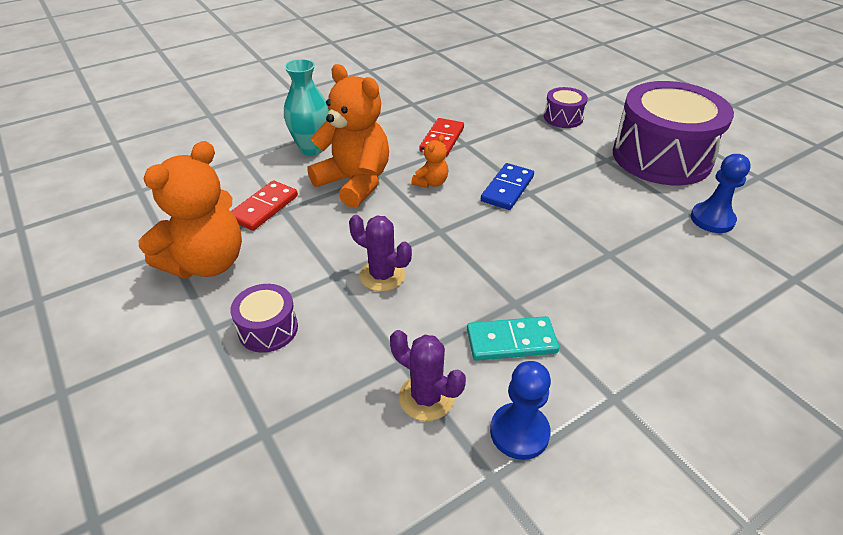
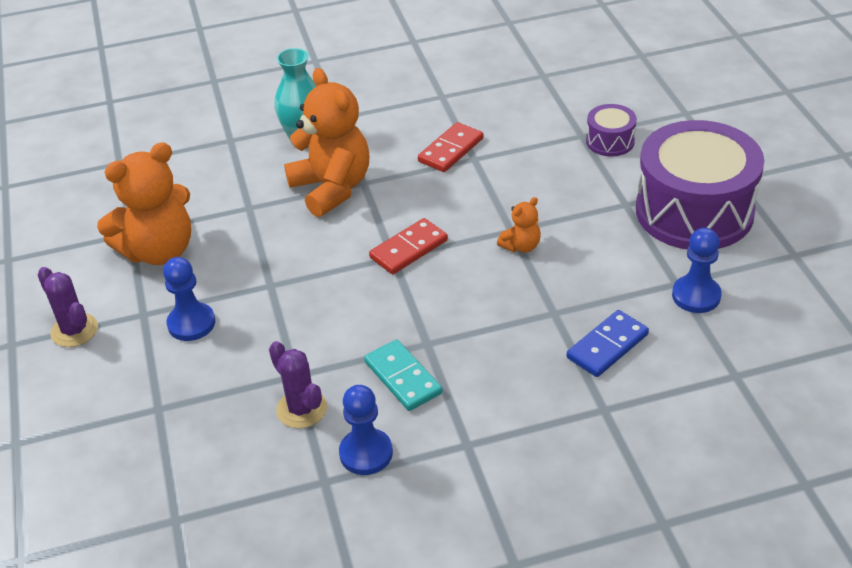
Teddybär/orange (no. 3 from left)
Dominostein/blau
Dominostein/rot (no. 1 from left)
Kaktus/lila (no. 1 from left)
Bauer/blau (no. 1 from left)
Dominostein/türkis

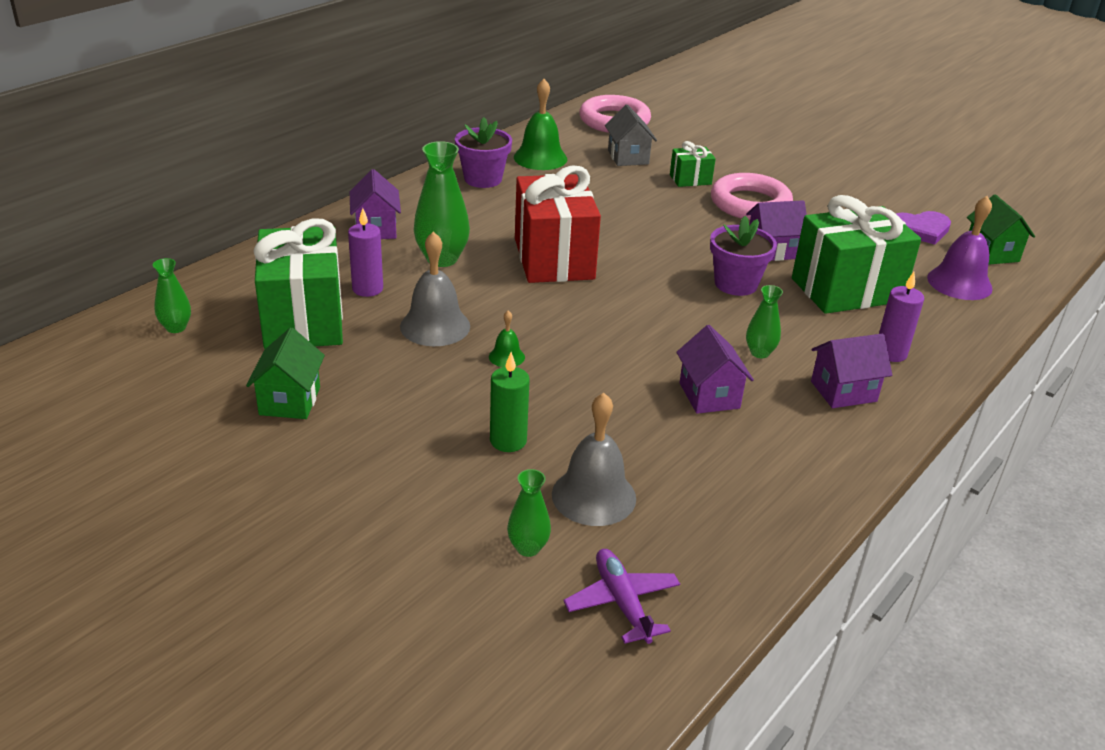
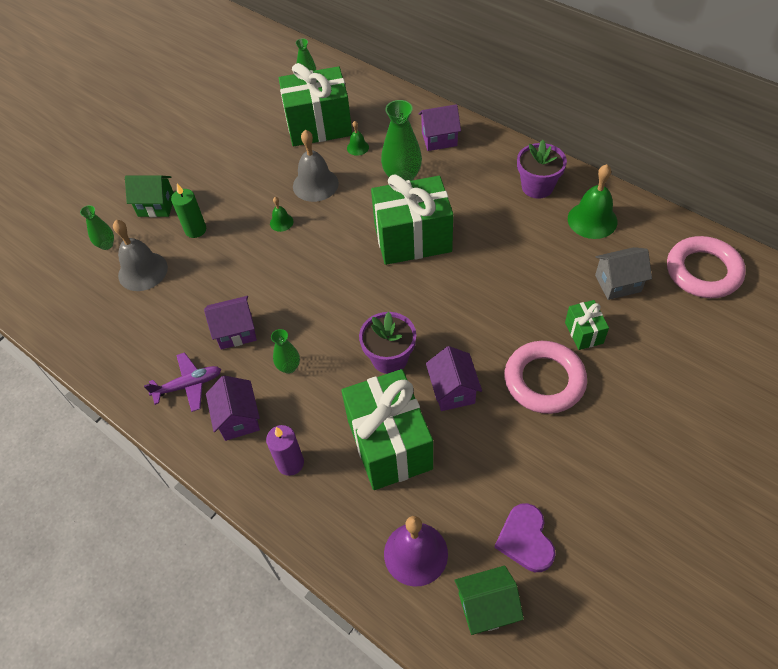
Geschenk/grün (no. 3 from left)
Glocke/grün (no. 2 from left)
Haus/grün (no. 1 from left)
Flugzeug/lila

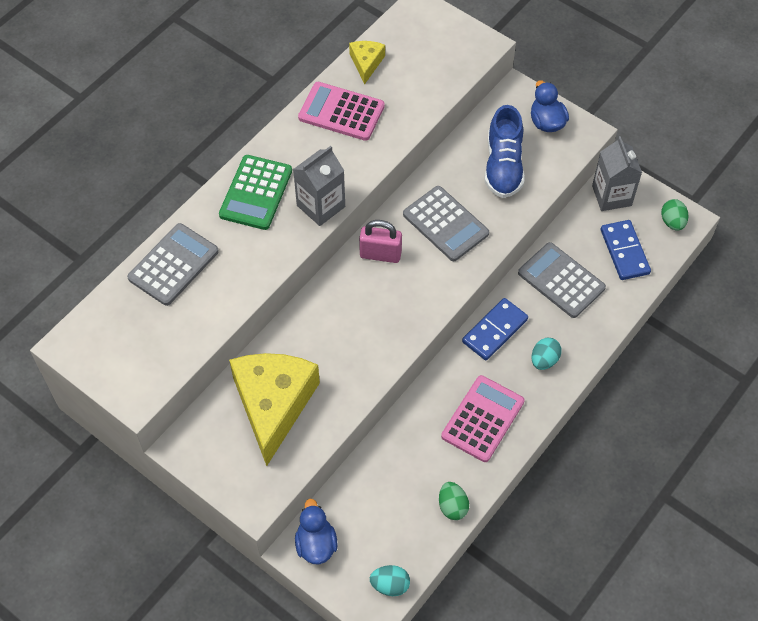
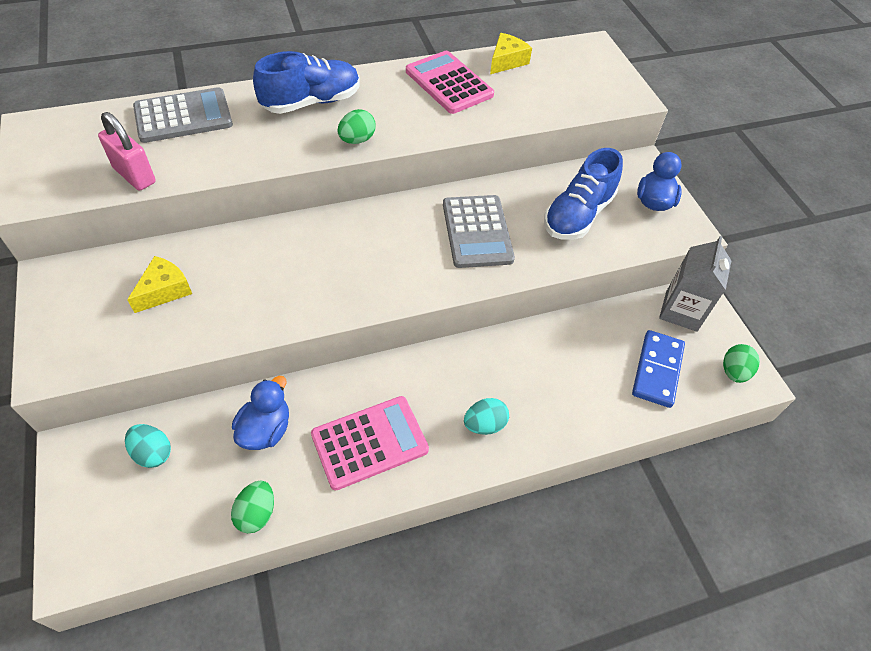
Ei/grün (no. 2 from left)
Schuh/blau (no. 1 from left)
Vorhängeschloss/rosa
Taschenrechner/grau (no. 3 from left in the first image)
Dominostein/blau (no. 1 from left in the first image)
Käse/gelb (no. 1 from left)
Ente/blau (no. 1 from left)
Ei/türkis (no. 1 from left)

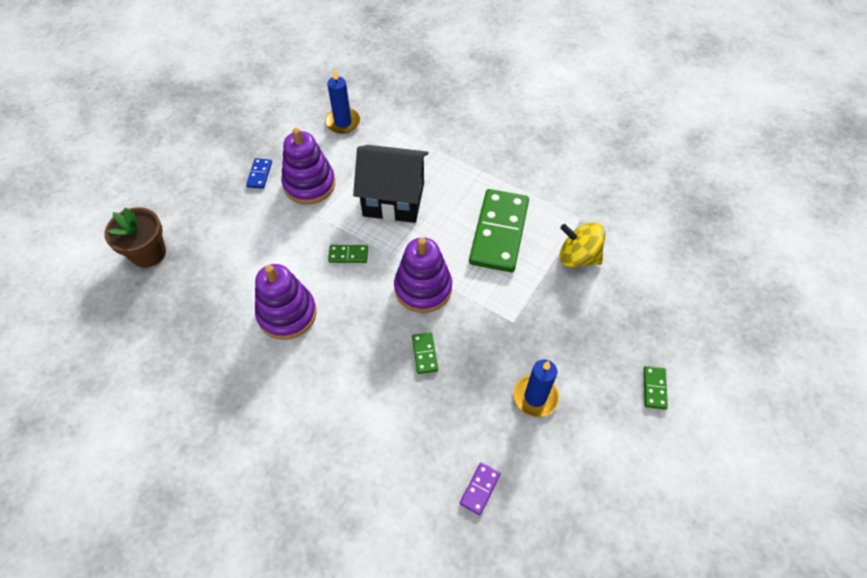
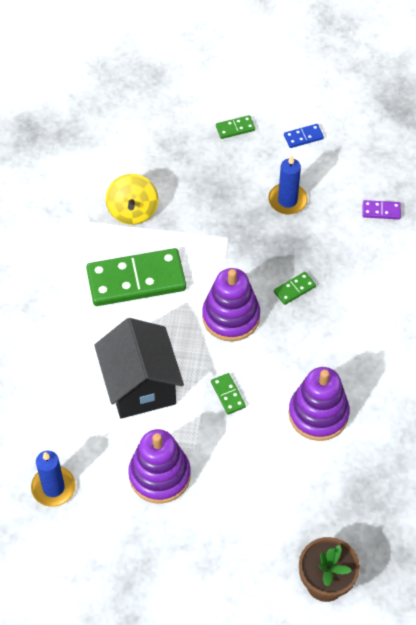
Dominostein/blau

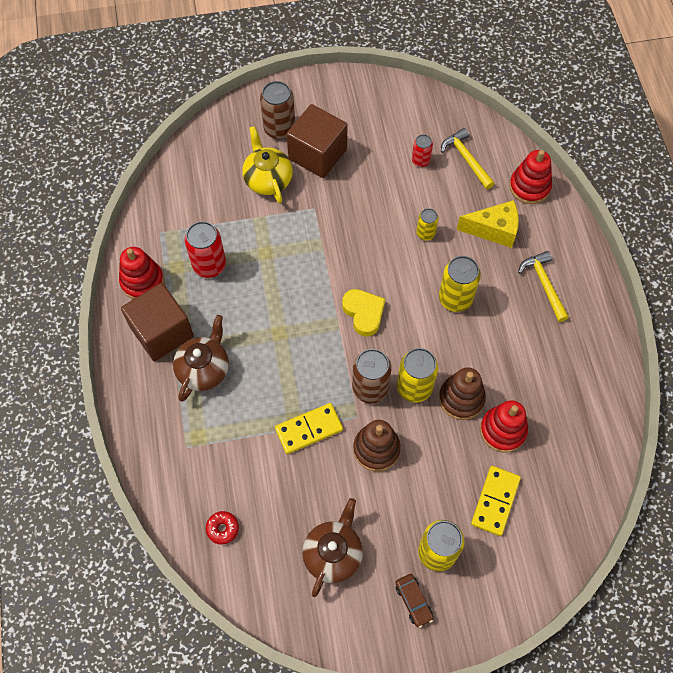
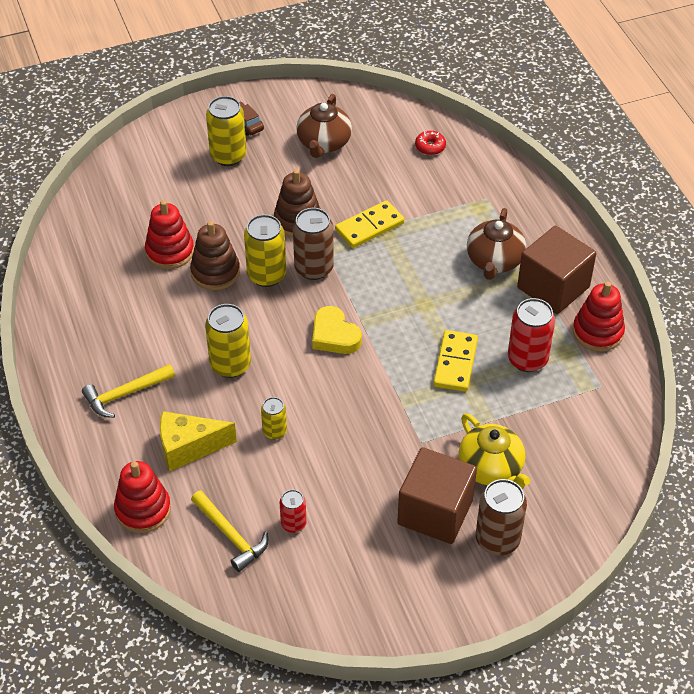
Hammer/gelb (no. 1 from left)
Dominostein/gelb (no. 2 from left)

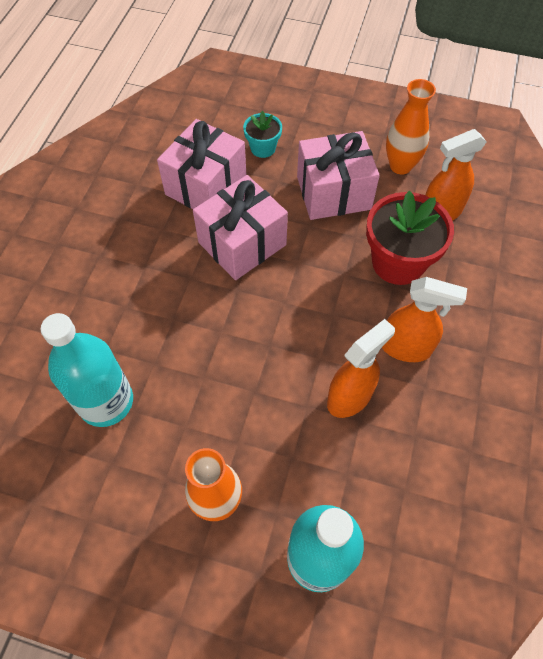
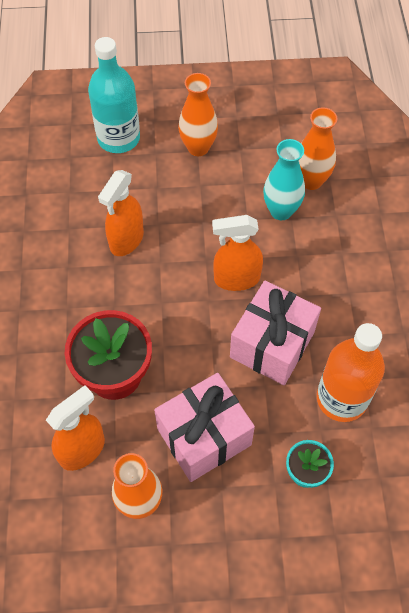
Flasche/orange
Sprühflasche/orange (no. 3 from left)
Vase/orange (no. 3 from left)
Vase/türkis

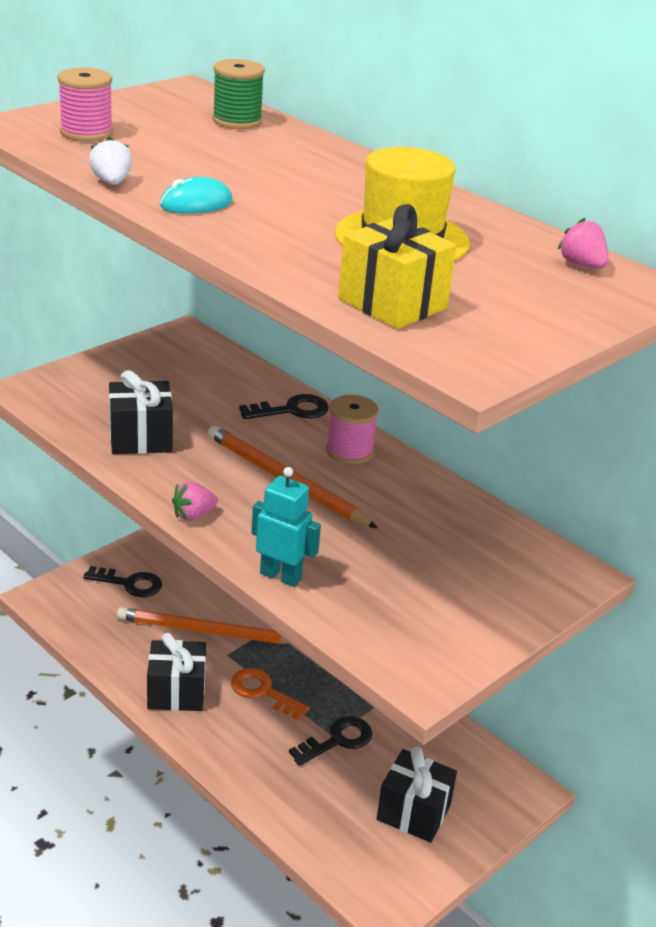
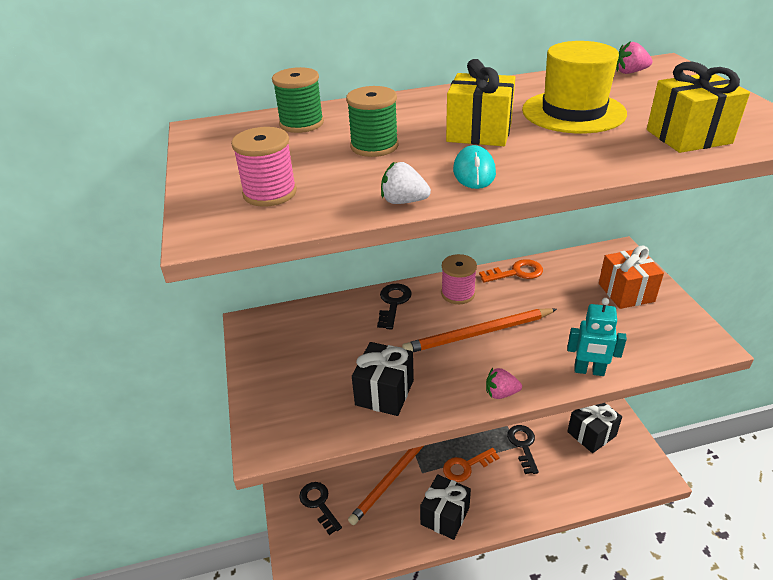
Roboter/türkis
Erdbeere/rosa (no. 1 from left)
Schlüssel/schwarz (no. 1 from left)
Geschenk/gelb (no. 1 from left)
Garnrolle/grün (no. 2 from left)
Geschenk/orange
Schlüssel/orange (no. 2 from left)

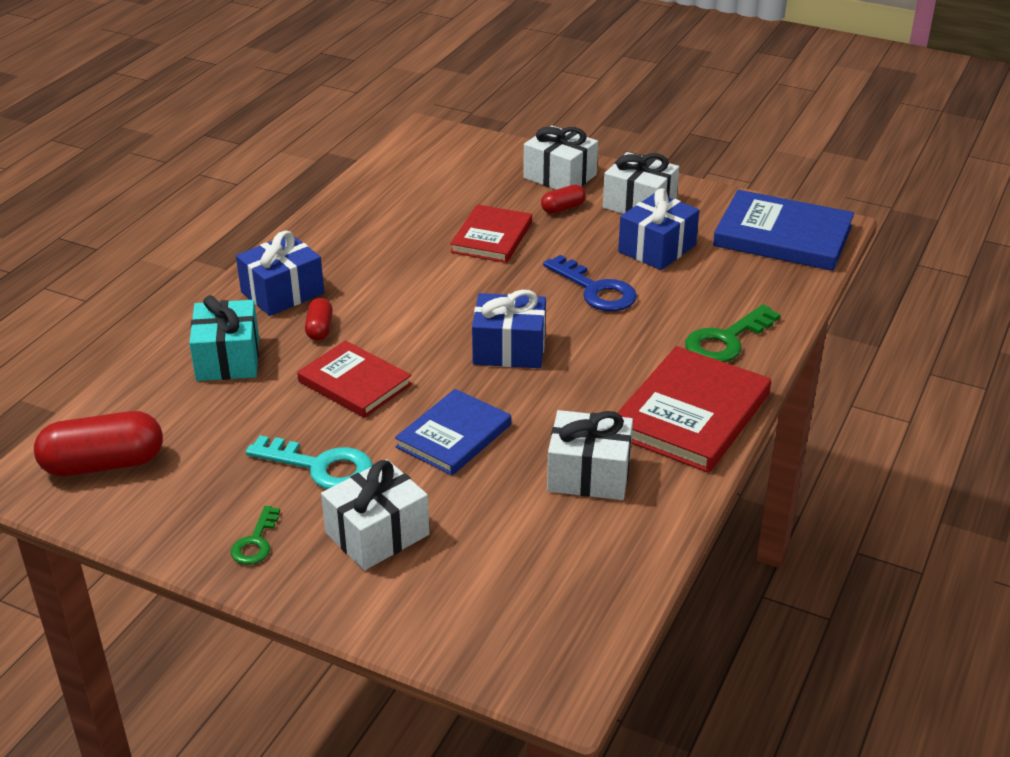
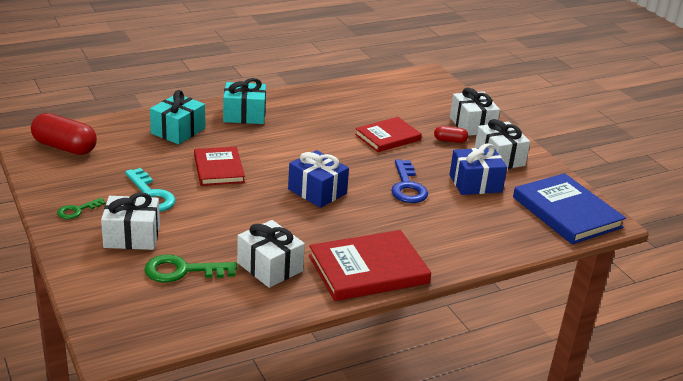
Geschenk/türkis (no. 2 from left)
Kapsel/rot (no. 2 from left in the first image)
Schlüssel/grün (no. 2 from left)
Buch/blau (no. 1 from left in the first image)

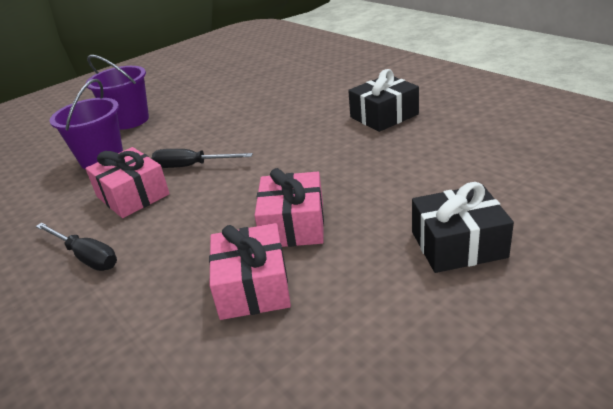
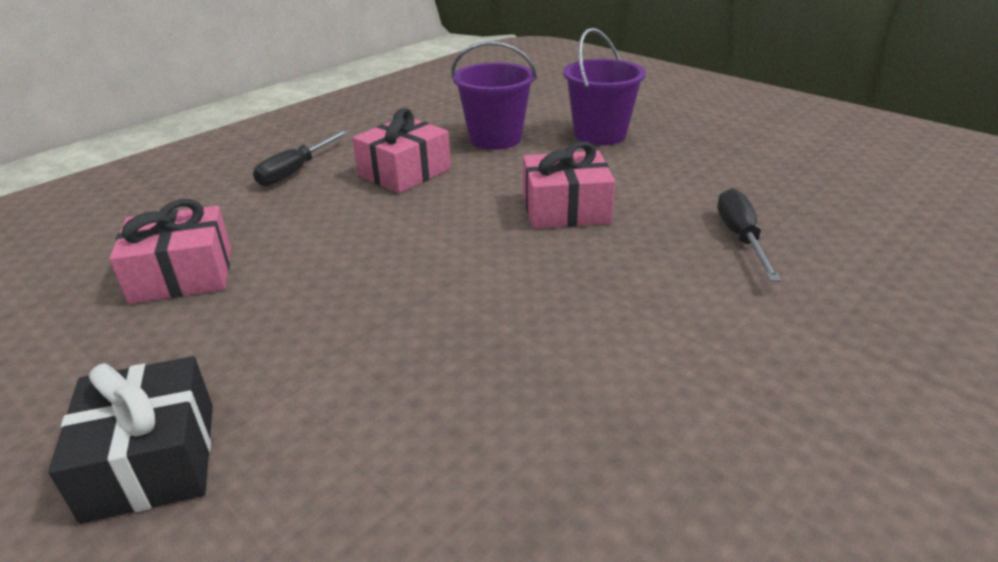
Geschenk/schwarz (no. 1 from left in the first image)
Schraubenzieher/schwarz (no. 2 from left)
Geschenk/rosa (no. 3 from left)

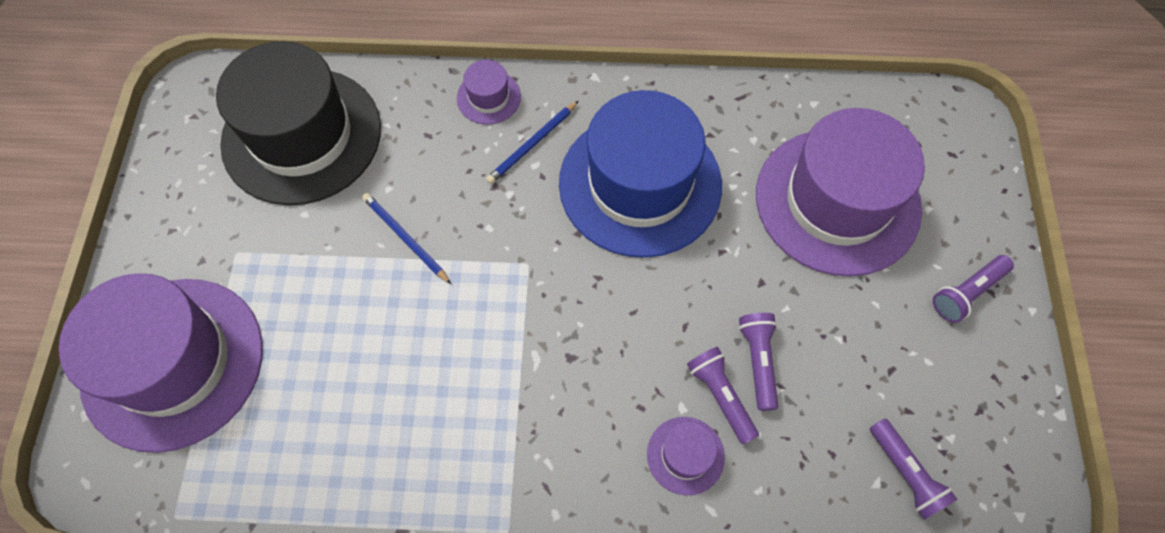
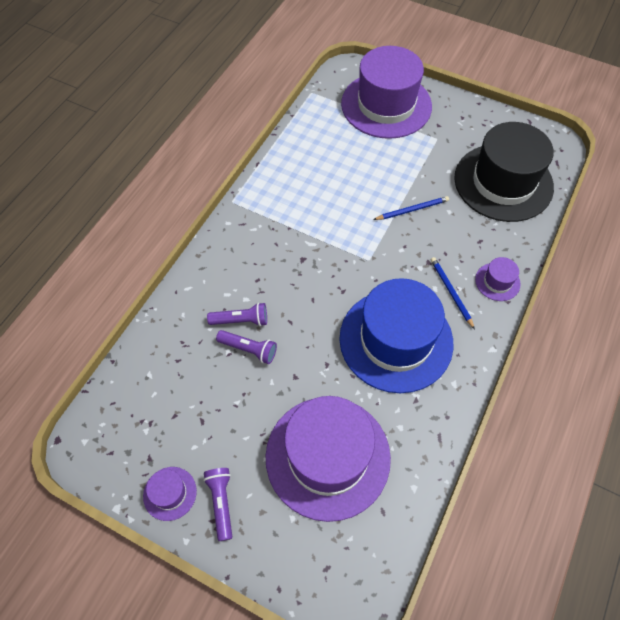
Hut/lila (no. 1 from left)
Taschenlampe/lila (no. 3 from left in the first image)

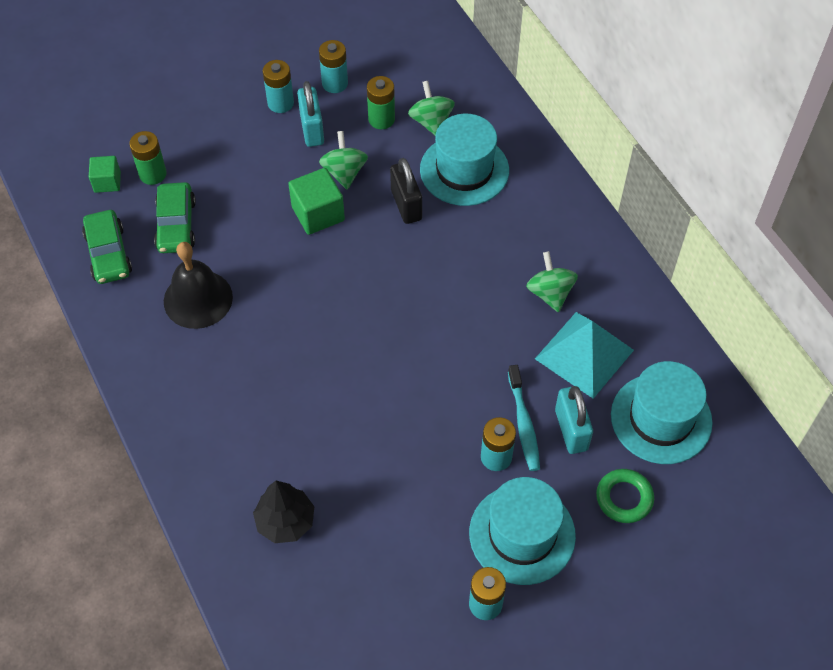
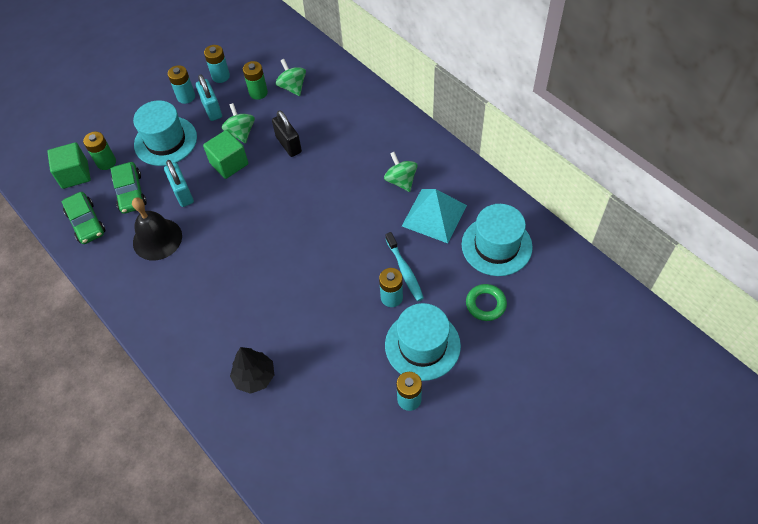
Hut/türkis (no. 1 from left)
Kubus/grün (no. 1 from left)
Vorhängeschloss/türkis (no. 1 from left)

